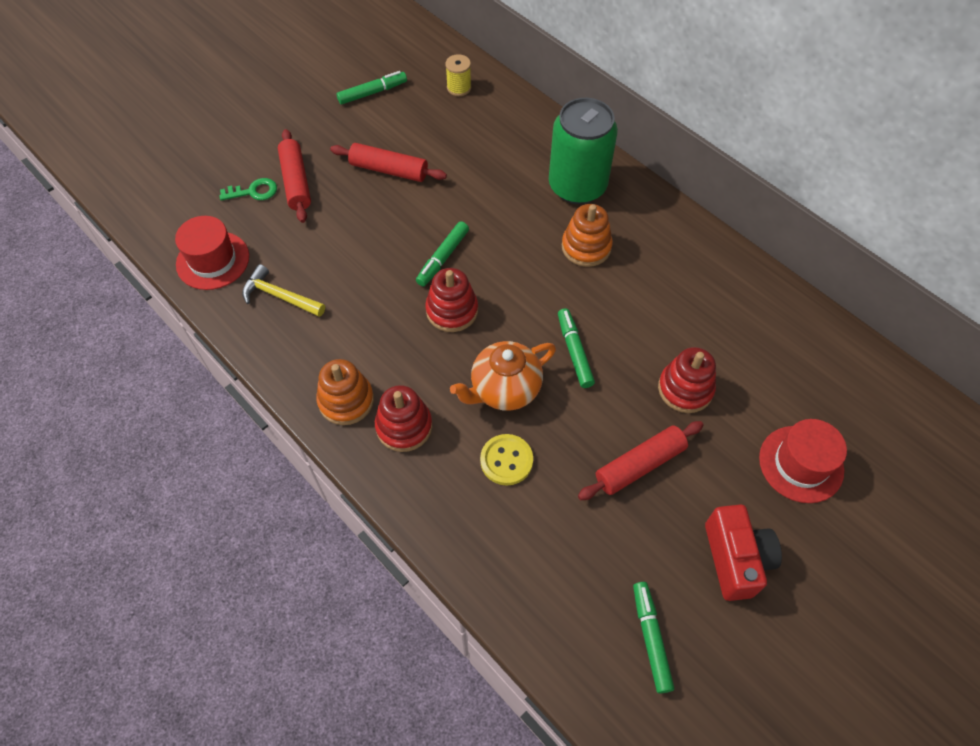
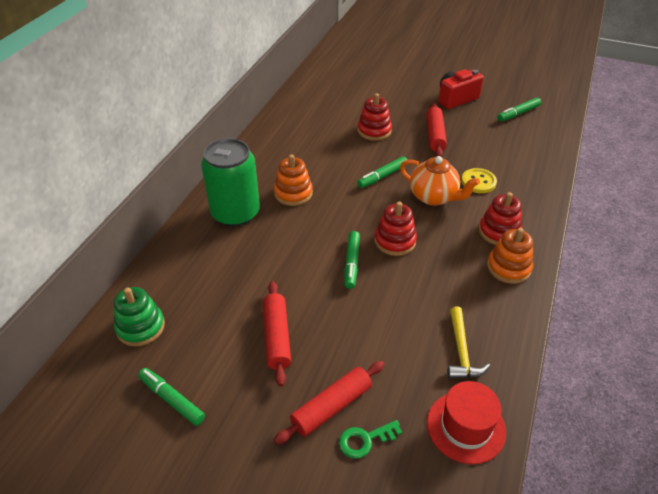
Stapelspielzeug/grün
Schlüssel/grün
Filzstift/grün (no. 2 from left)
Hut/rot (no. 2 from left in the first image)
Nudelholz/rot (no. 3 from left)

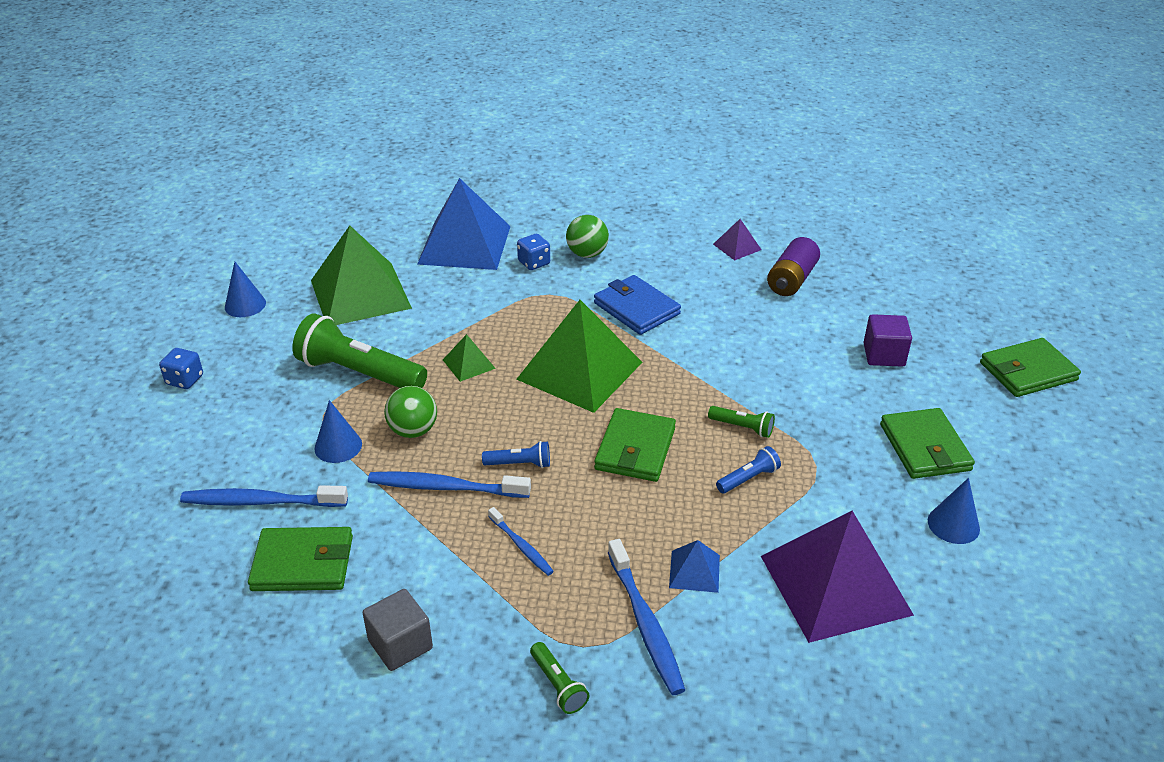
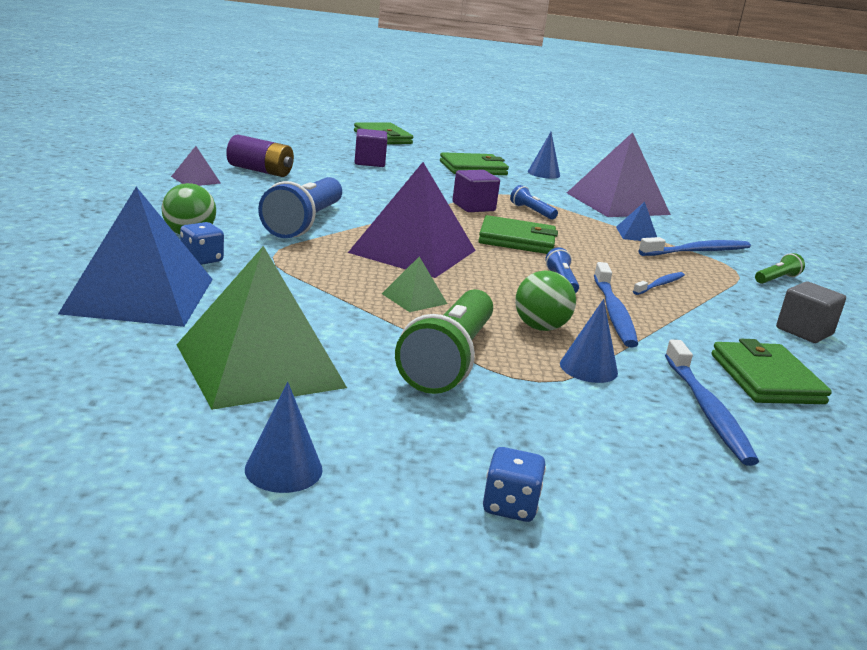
Taschenlampe/blau (no. 1 from left)
Pyramide/lila (no. 2 from left)
Kubus/lila (no. 2 from left)

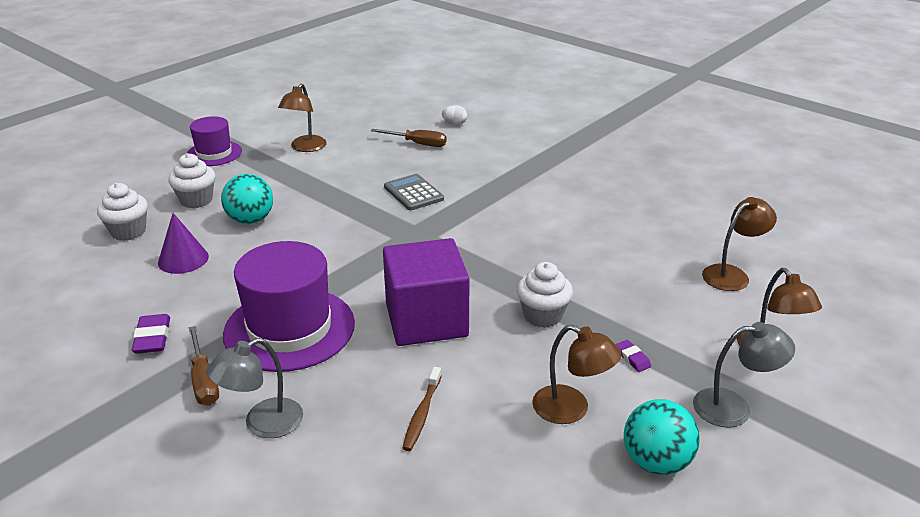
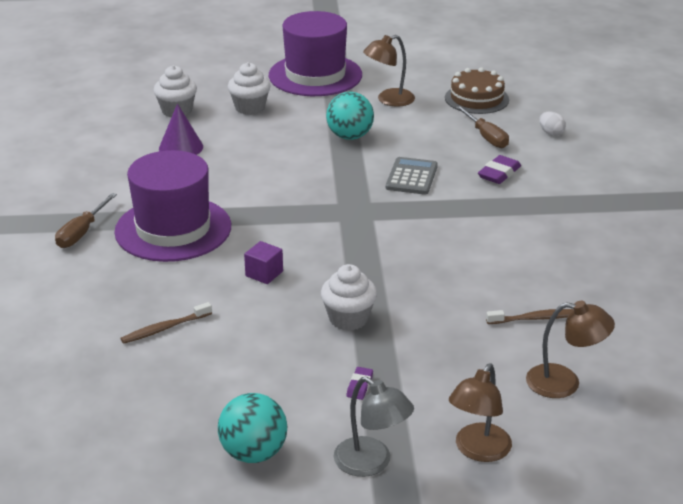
Hut/lila (no. 2 from left)
Ball/türkis (no. 2 from left)
Kubus/lila
Radiergummi/lila (no. 2 from left)
Lampe/braun (no. 2 from left in the first image)
Lampe/grau (no. 1 from left in the first image)
Kuchen/braun
Zahnbürste/braun (no. 2 from left)

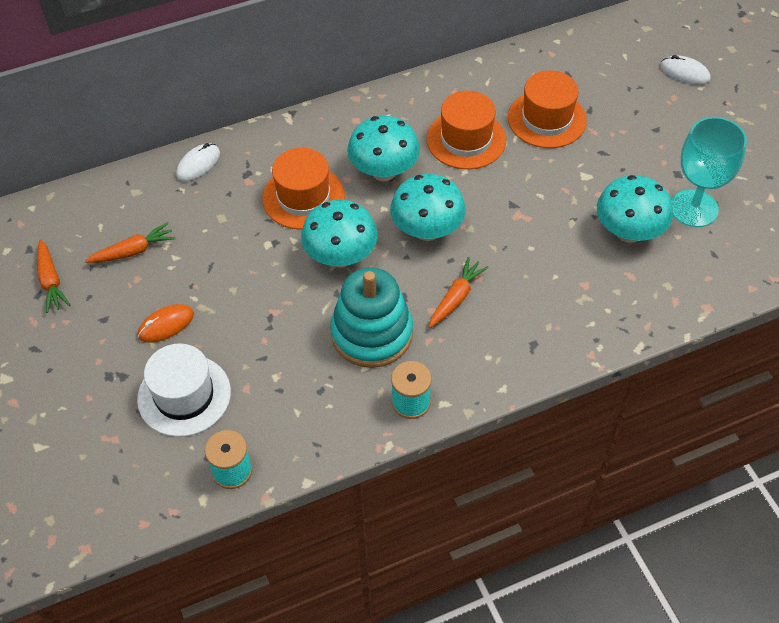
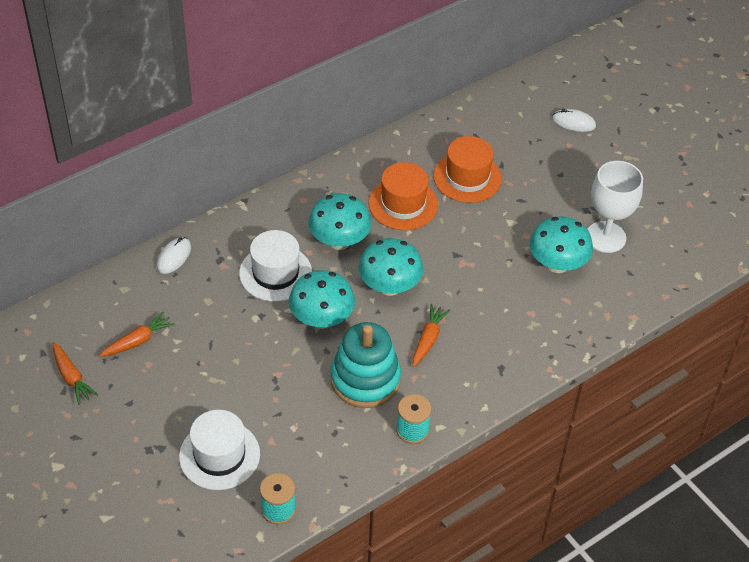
Kelch/weiß
Hut/weiß (no. 2 from left)
Computermaus/orange

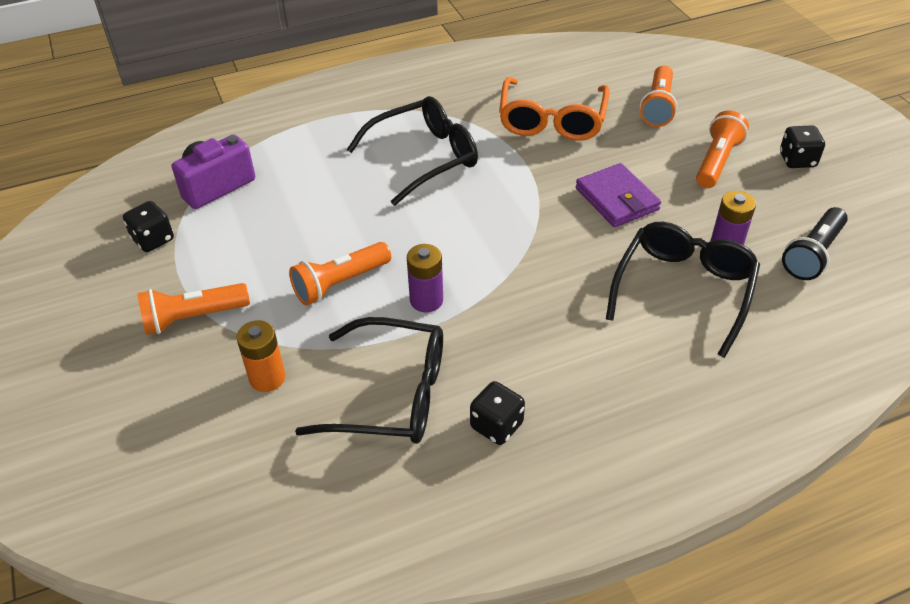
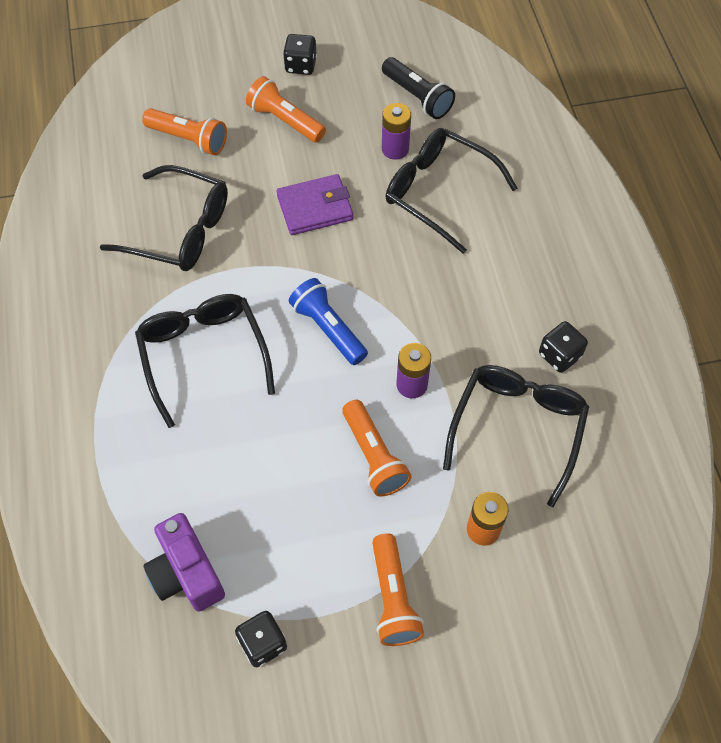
Brille/schwarz (no. 1 from left)
Taschenlampe/blau

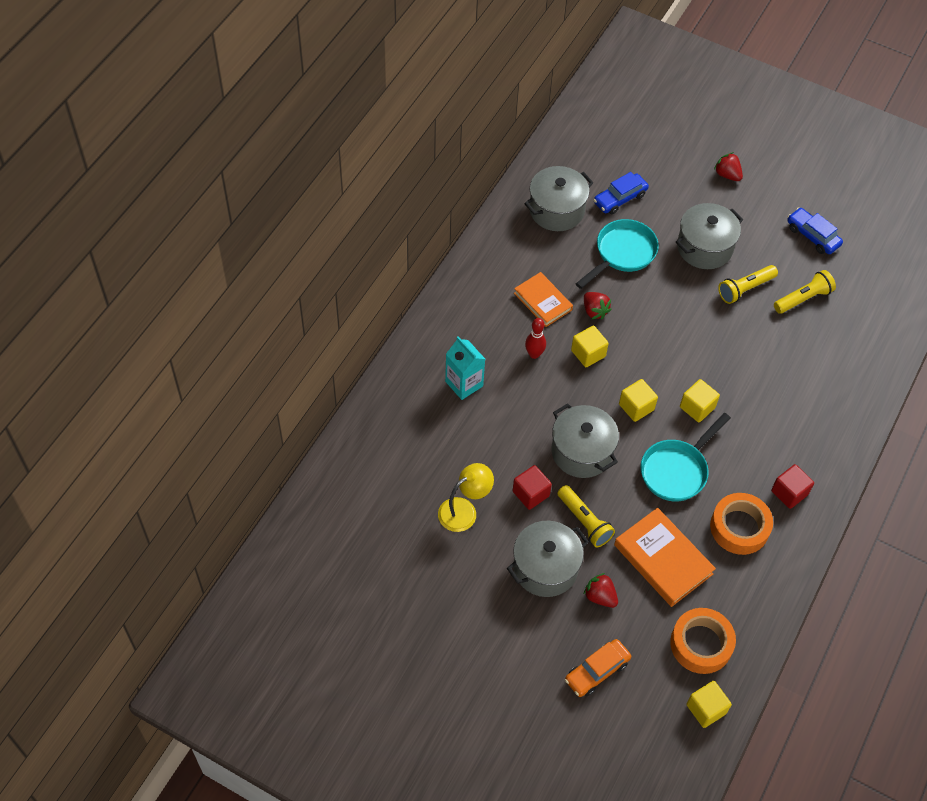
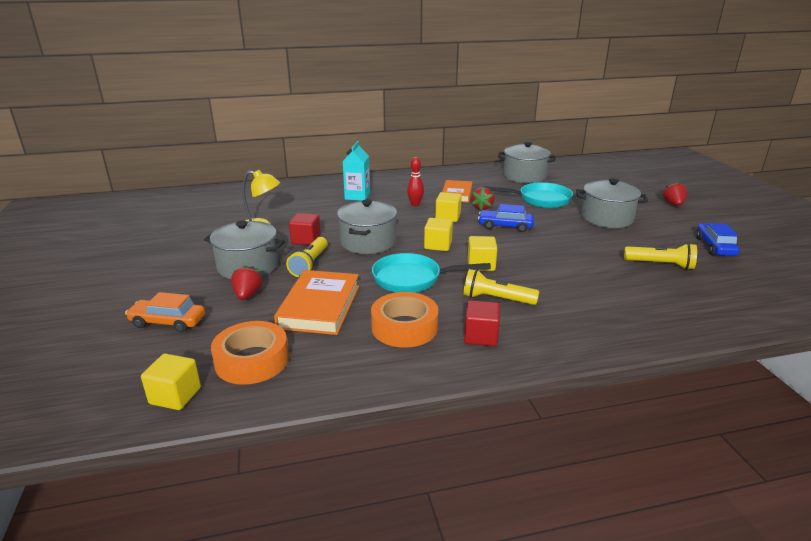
Auto/blau (no. 1 from left)
Taschenlampe/gelb (no. 2 from left)

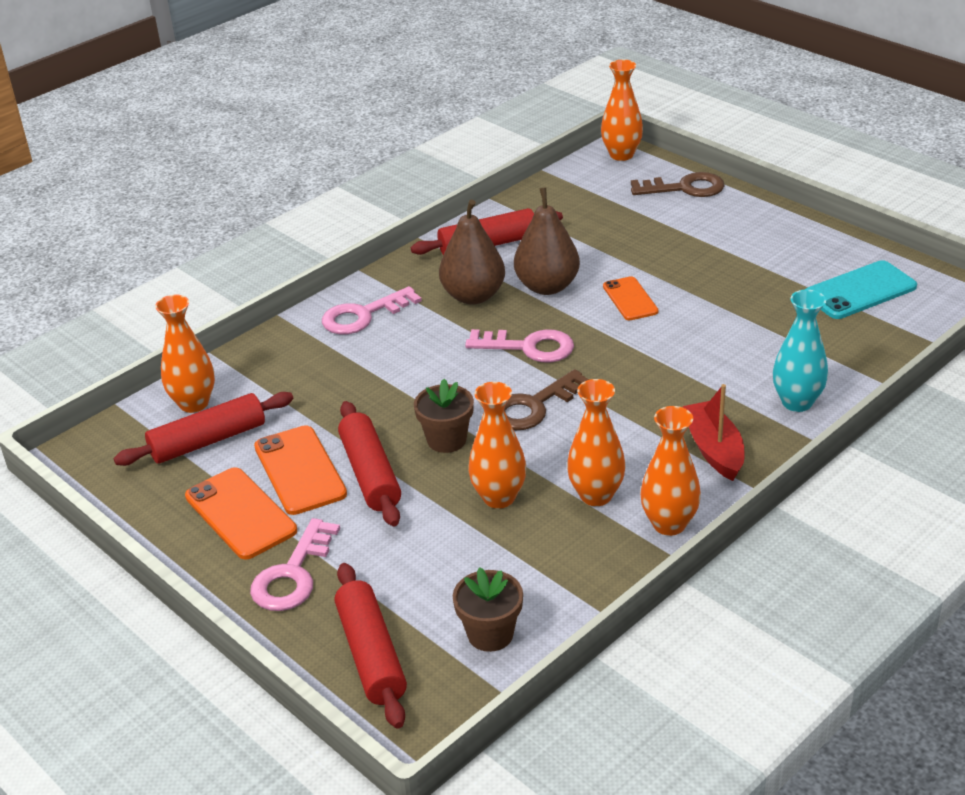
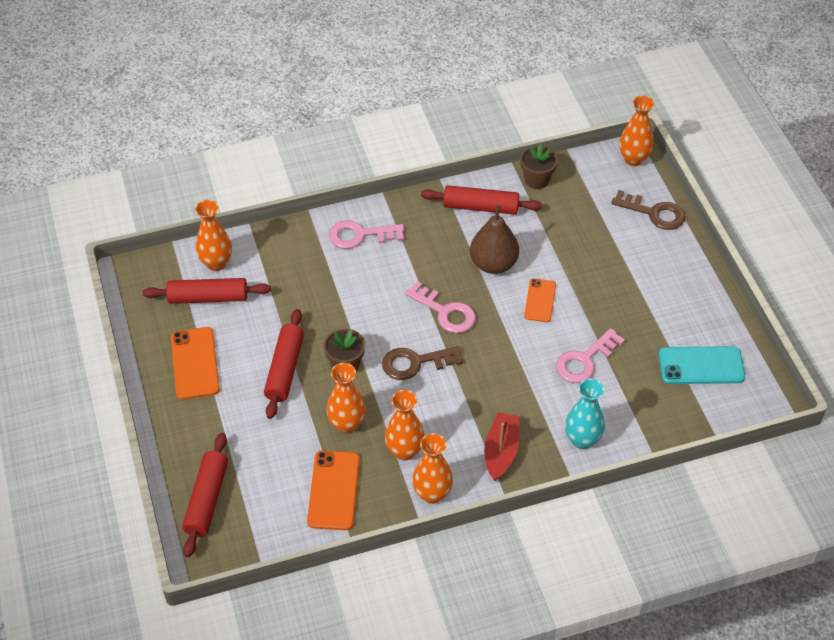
Birne/braun (no. 1 from left in the first image)
Handy/orange (no. 2 from left)
Schlüssel/rosa (no. 3 from left)
Blumentopf/braun (no. 2 from left)

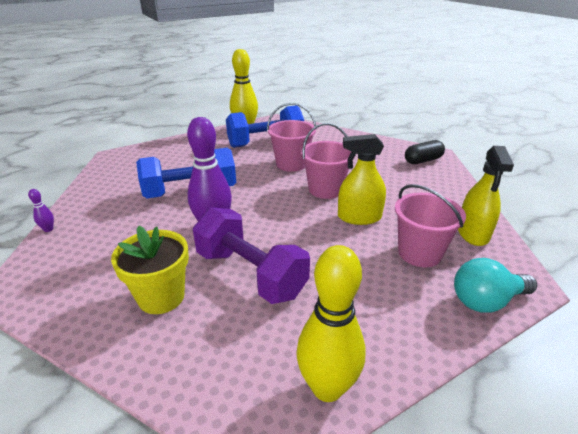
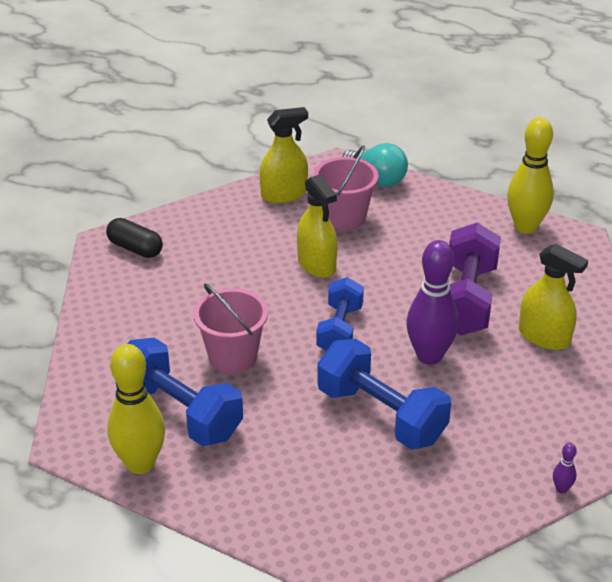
Eimer/rosa (no. 2 from left in the first image)
Sprühflasche/gelb (no. 3 from left)
Hantel/blau (no. 2 from left)

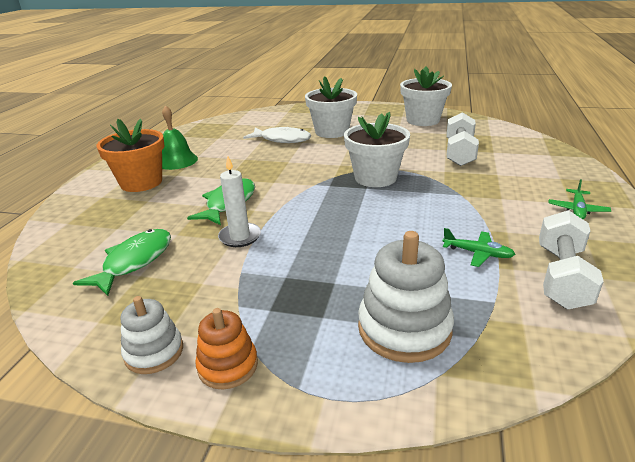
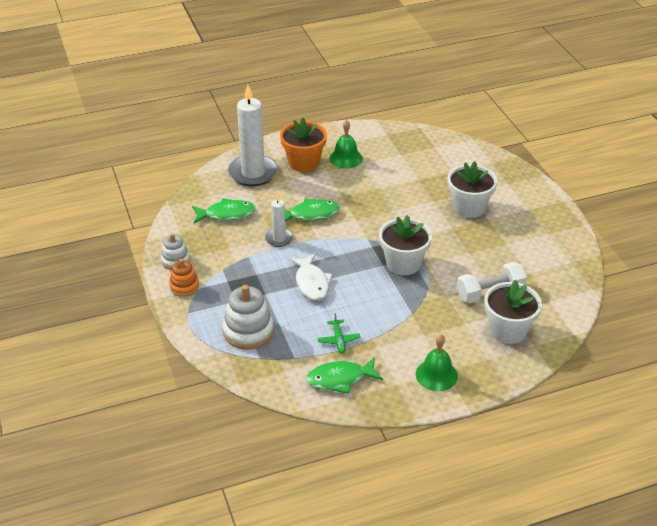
Blumentopf/weiß (no. 3 from left)
Fisch/weiß
Glocke/grün (no. 2 from left)
Fisch/grün (no. 3 from left)
Kerze/weiß (no. 1 from left)

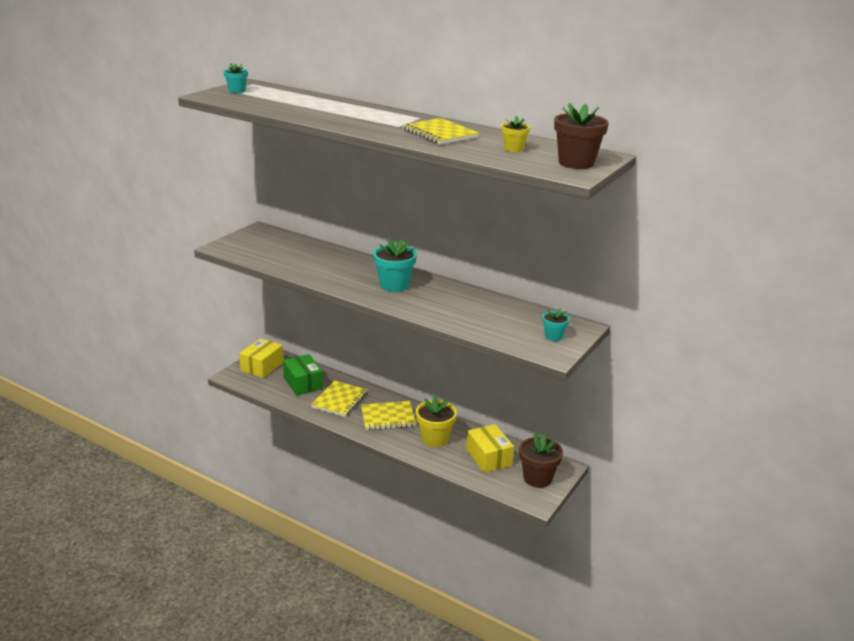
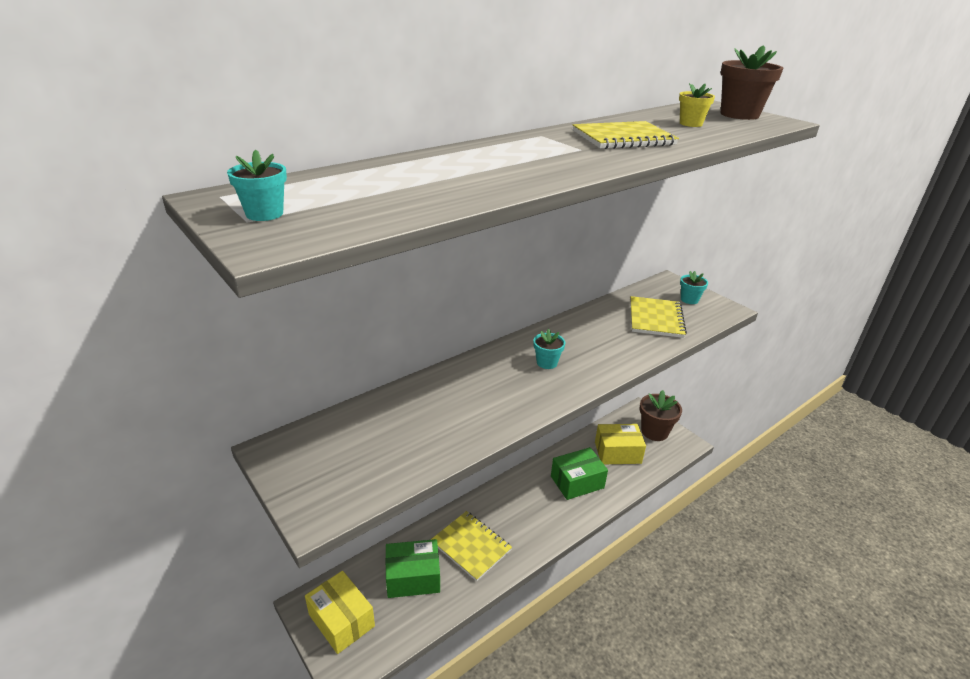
Blumentopf/türkis (no. 2 from left)
Schachtel/grün (no. 2 from left)
Notizbuch/gelb (no. 3 from left)

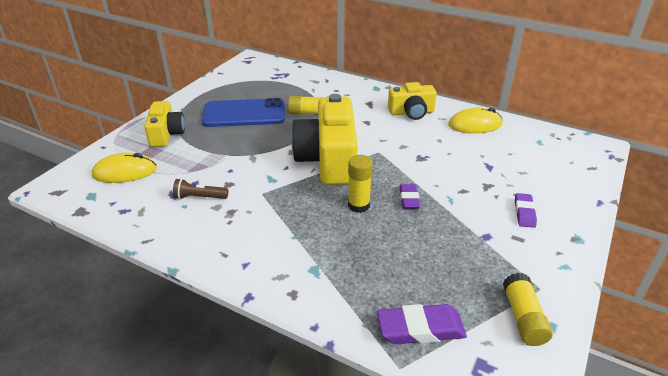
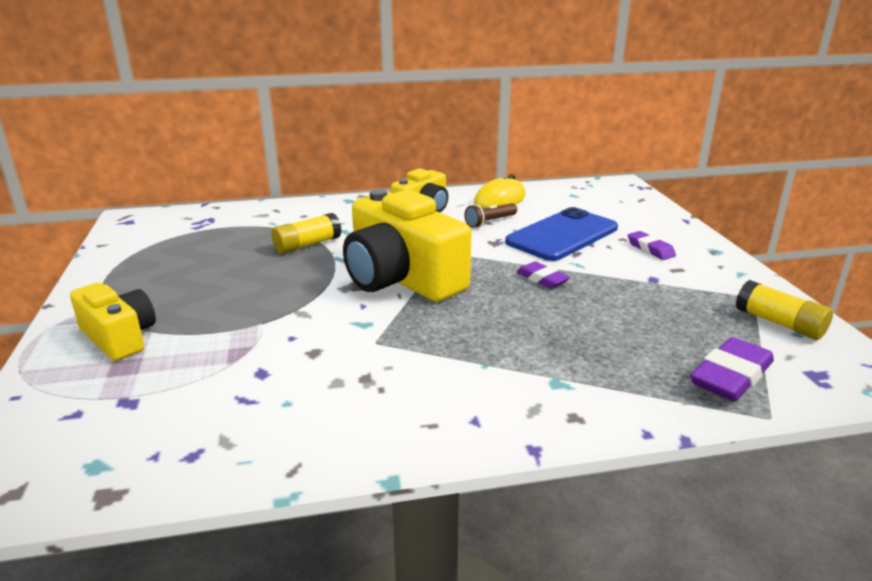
Handy/blau
Computermaus/gelb (no. 1 from left in the first image)
Klebestift/gelb (no. 2 from left in the first image)
Taschenlampe/braun

